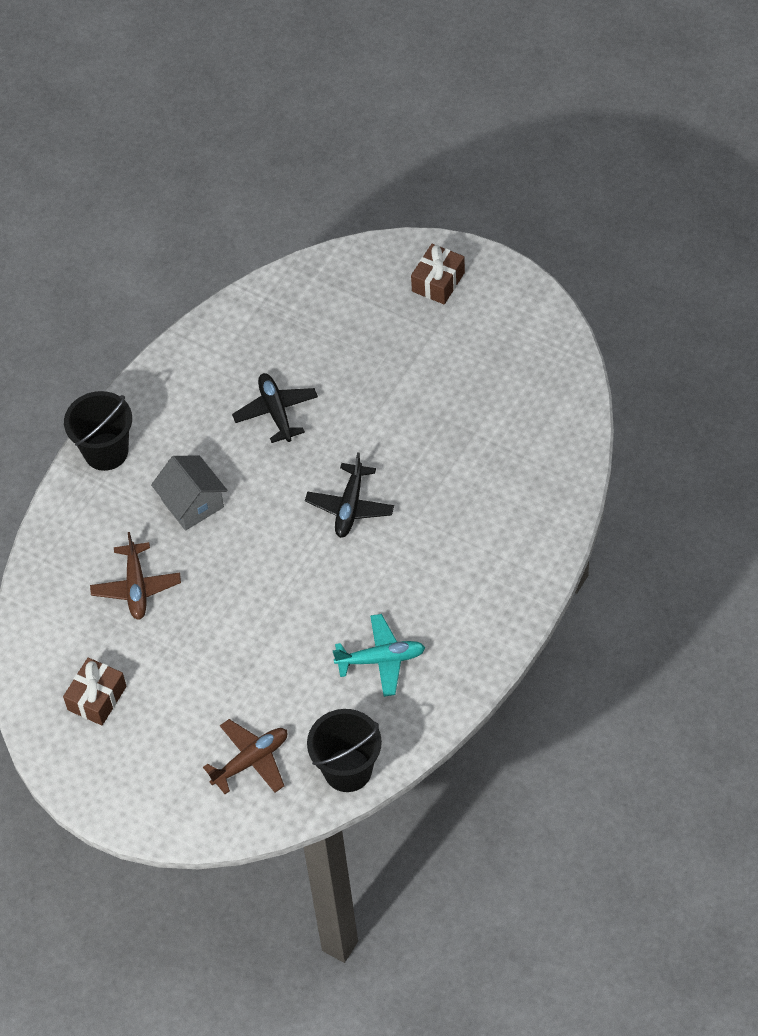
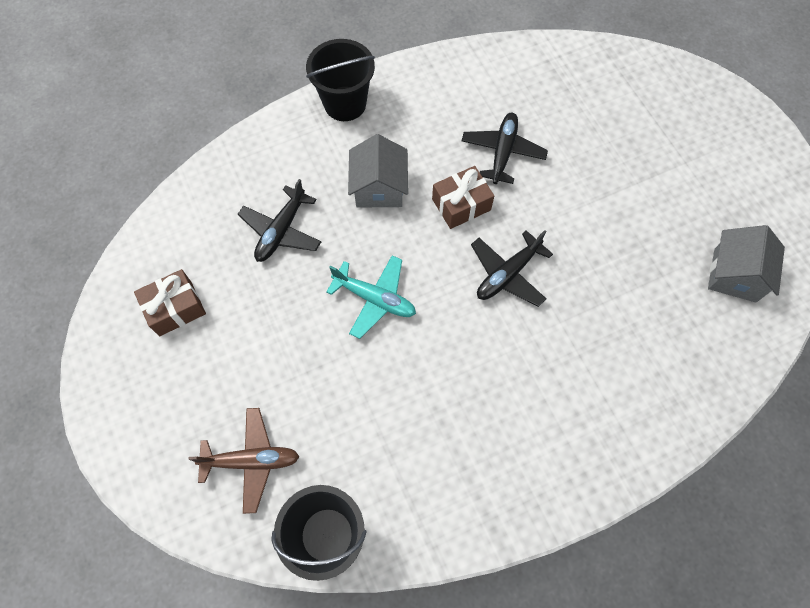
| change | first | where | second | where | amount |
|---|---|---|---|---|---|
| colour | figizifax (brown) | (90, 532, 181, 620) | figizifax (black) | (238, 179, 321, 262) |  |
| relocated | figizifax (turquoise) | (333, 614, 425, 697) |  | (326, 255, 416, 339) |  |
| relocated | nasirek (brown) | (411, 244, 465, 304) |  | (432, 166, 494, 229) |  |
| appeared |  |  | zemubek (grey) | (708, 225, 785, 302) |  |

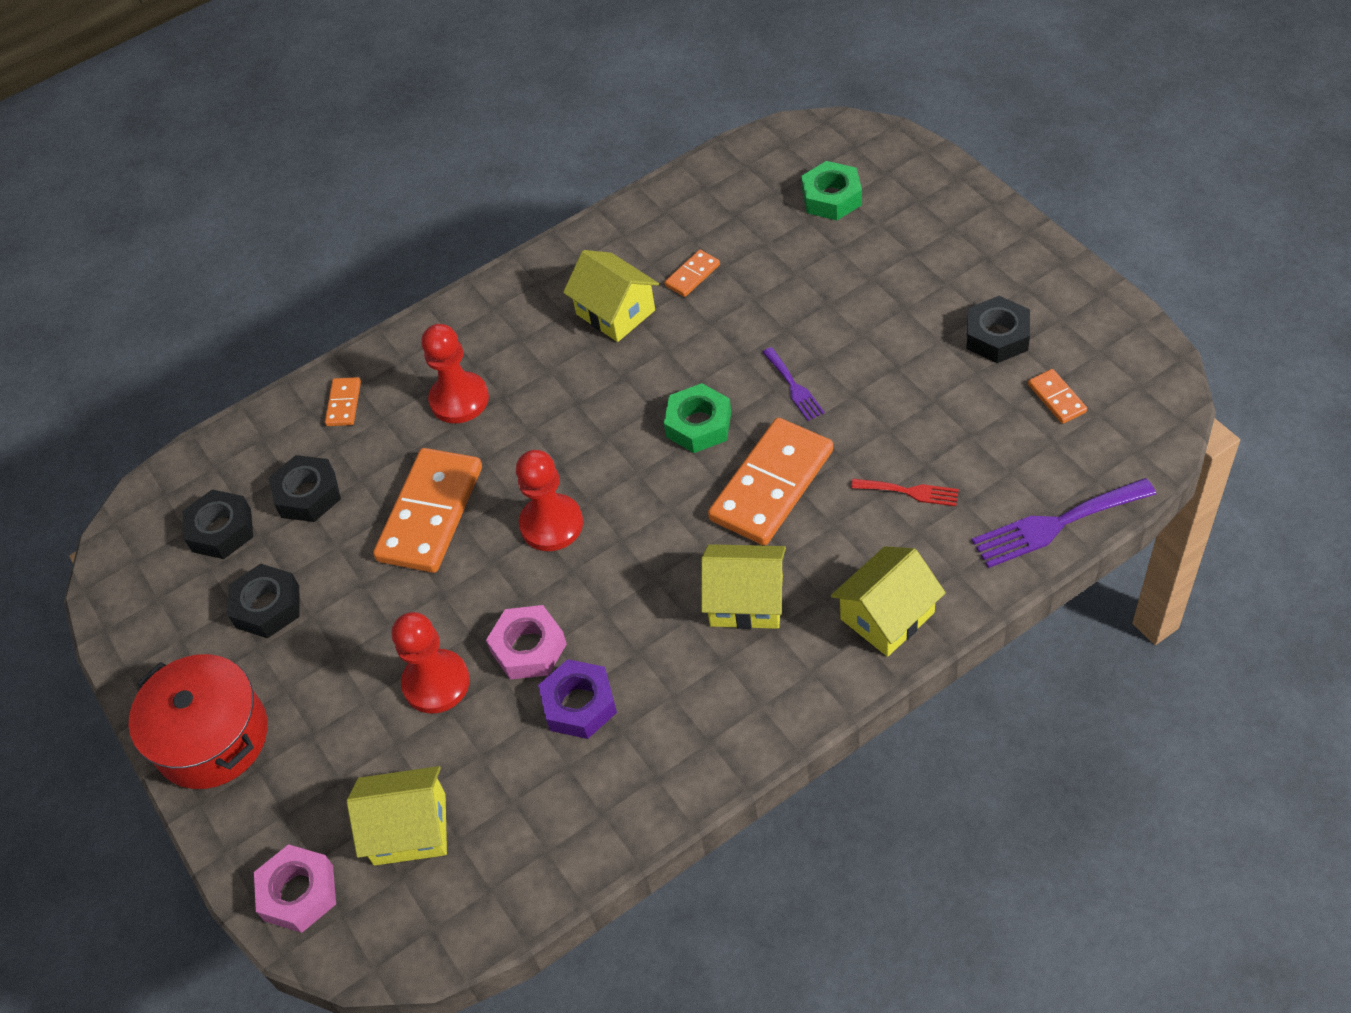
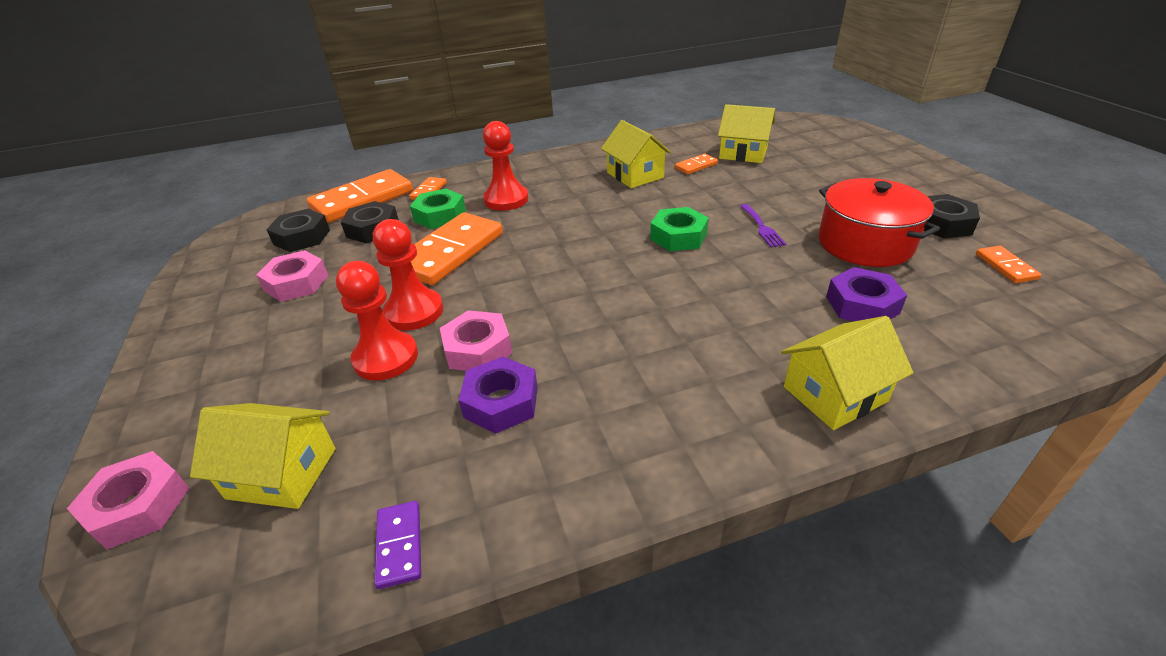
| change | first | where | second | where | amount |
|---|---|---|---|---|---|
| colour | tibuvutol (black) | (228, 564, 300, 638) | tibuvutol (pink) | (256, 250, 328, 302) |  |
| relocated | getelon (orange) | (708, 418, 833, 545) |  | (307, 169, 413, 223) |  |
| relocated | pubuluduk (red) | (516, 450, 583, 551) |  | (373, 219, 443, 330) |  |
| appeared |  |  | getelon (purple) | (374, 501, 421, 589) |  |
| relocated | tibuvutol (green) | (801, 161, 862, 220) |  | (410, 189, 466, 229) |  |
| relocated | zemubek (yellow) | (701, 544, 786, 629) |  | (718, 104, 775, 163) |  |
| relocated | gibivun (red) | (129, 654, 268, 789) |  | (819, 178, 940, 267) |  |
| exchanged | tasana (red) | (851, 479, 959, 506) | tibuvutol (purple) | (826, 267, 907, 321) |  |
| missing | tasana (purple) | (972, 478, 1156, 568) |  |  |  |

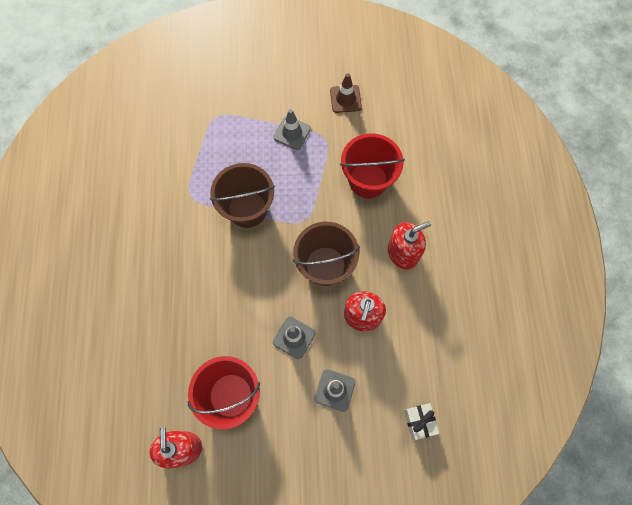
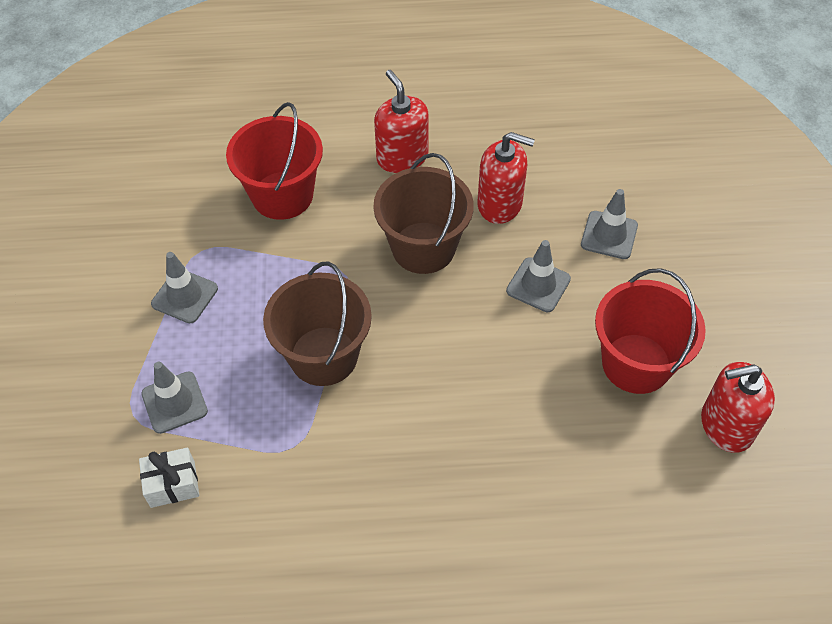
| change | first | where | second | where | amount |
|---|---|---|---|---|---|
| relocated | nasirek (white) | (404, 403, 439, 440) |  | (139, 447, 199, 508) |  |
| appeared |  |  | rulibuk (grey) | (141, 362, 208, 434) |  |
| missing | rulibuk (brown) | (330, 73, 362, 113) |  |  |  |

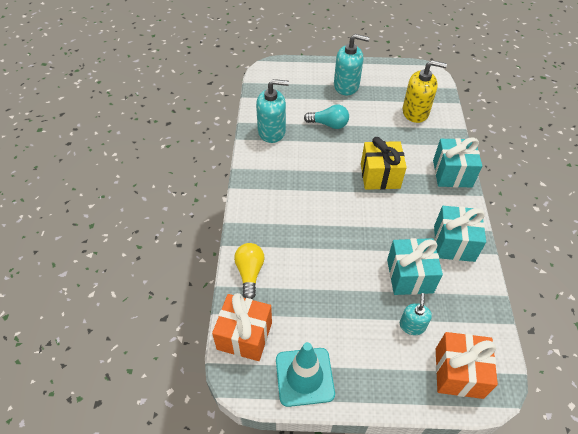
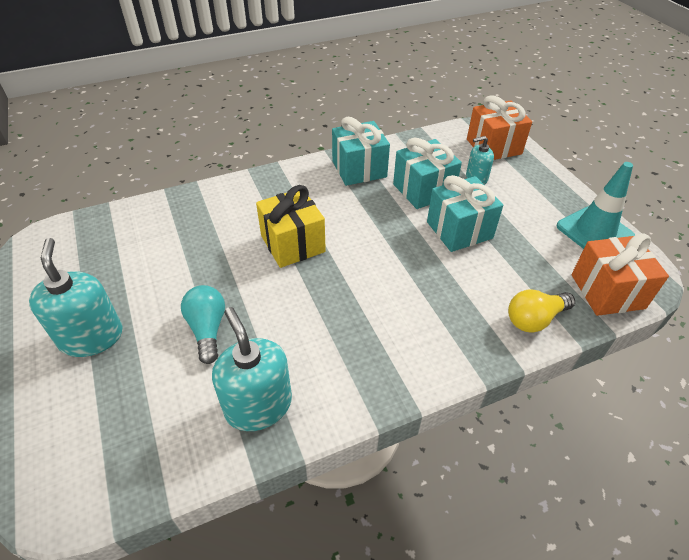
| change | first | where | second | where | amount |
|---|---|---|---|---|---|
| relocated | nasirek (turquoise) | (433, 138, 482, 187) |  | (427, 175, 503, 252) |  |
| missing | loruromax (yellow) | (403, 60, 447, 123) |  |  |  |

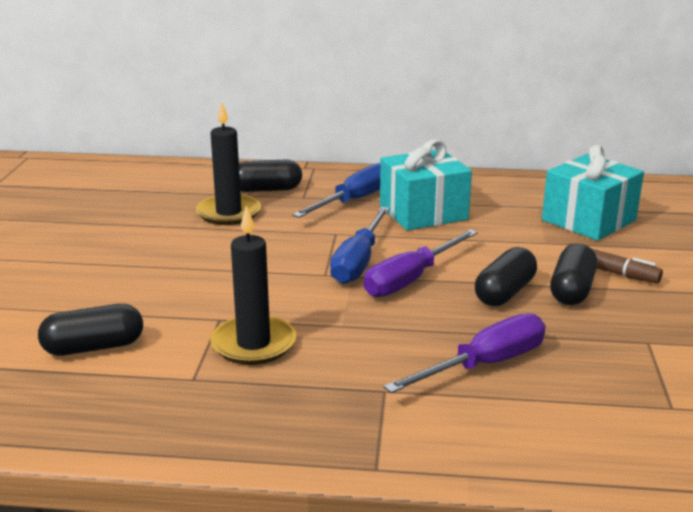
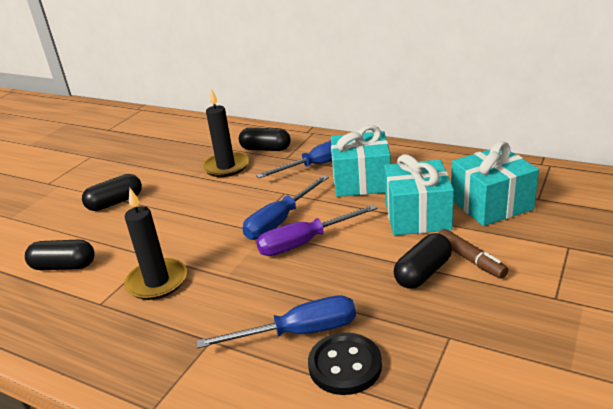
| change | first | where | second | where | amount |
|---|---|---|---|---|---|
| relocated | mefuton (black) | (475, 247, 537, 306) |  | (82, 174, 142, 211) |  |
| colour | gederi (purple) | (383, 313, 546, 393) | gederi (blue) | (196, 295, 356, 349) |  |
| appeared |  |  | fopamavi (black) | (308, 332, 382, 395) |  |
| appeared |  |  | nasirek (turquoise) | (384, 154, 454, 235) |  |

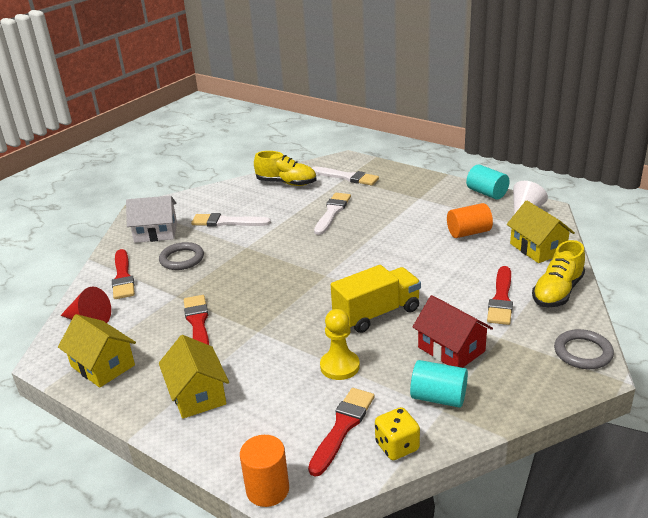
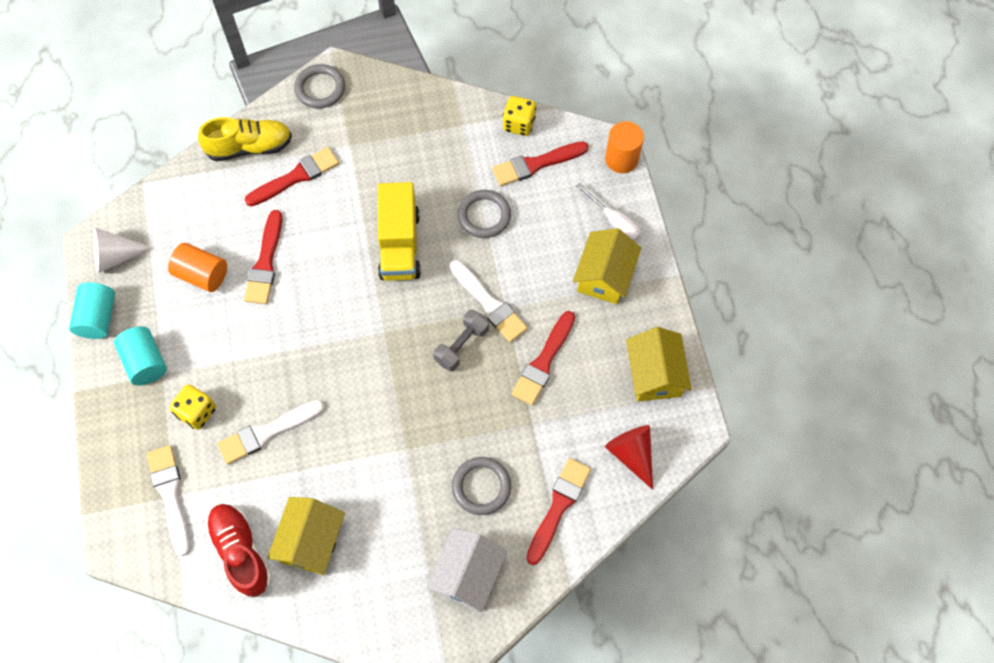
| change | first | where | second | where | amount |
|---|---|---|---|---|---|
| relocated | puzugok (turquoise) | (410, 360, 468, 408) |  | (114, 326, 167, 385) |  |
| appeared |  |  | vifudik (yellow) | (169, 385, 216, 430) |  |
| colour | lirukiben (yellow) | (254, 151, 316, 186) | lirukiben (red) | (205, 504, 272, 598) |  |
| appeared |  |  | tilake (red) | (244, 210, 282, 304) |  |
| relocated | zemubek (yellow) | (507, 200, 575, 263) |  | (267, 497, 345, 575) |  |
| spun | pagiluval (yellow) | (331, 265, 421, 333) |  | (378, 182, 421, 281) | 105 degrees counterclockwise |
| spun | zemubek (white) | (126, 195, 177, 243) |  | (426, 528, 507, 612) | 75 degrees clockwise |
| appeared |  |  | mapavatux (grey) | (433, 310, 489, 371) |  |
| relocated | tilake (white) | (191, 213, 271, 227) |  | (450, 260, 528, 343) |  |
| exchanged | pubuluduk (yellow) | (320, 309, 360, 380) | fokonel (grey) | (458, 190, 511, 238) |  |
| appeared |  |  | gederi (white) | (576, 183, 641, 241) |  |
| missing | zemubek (red) | (412, 295, 493, 368) |  |  |  |

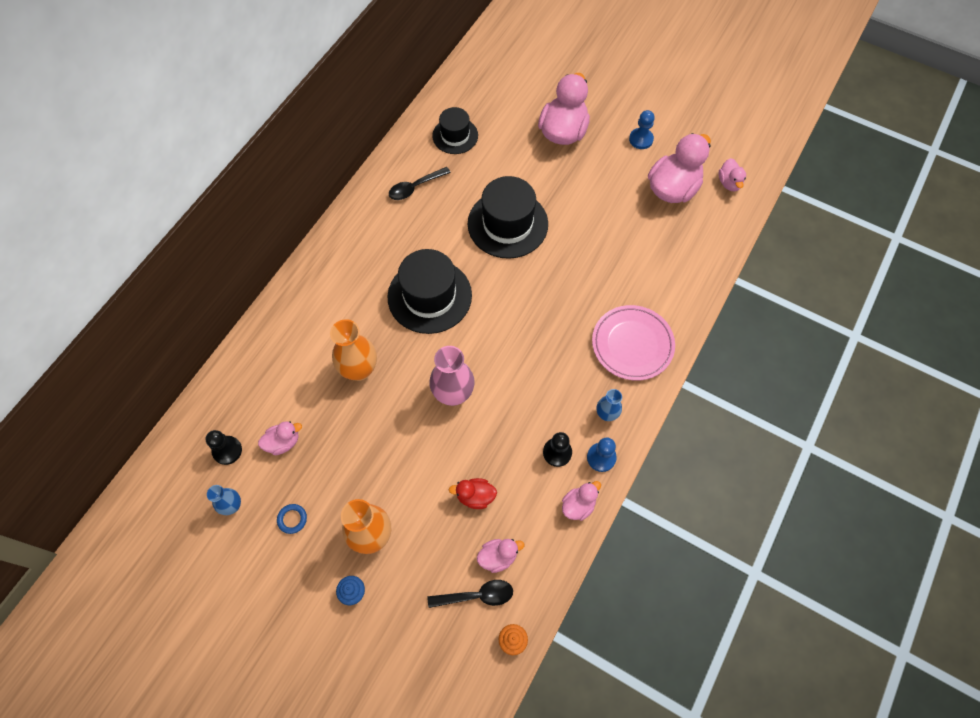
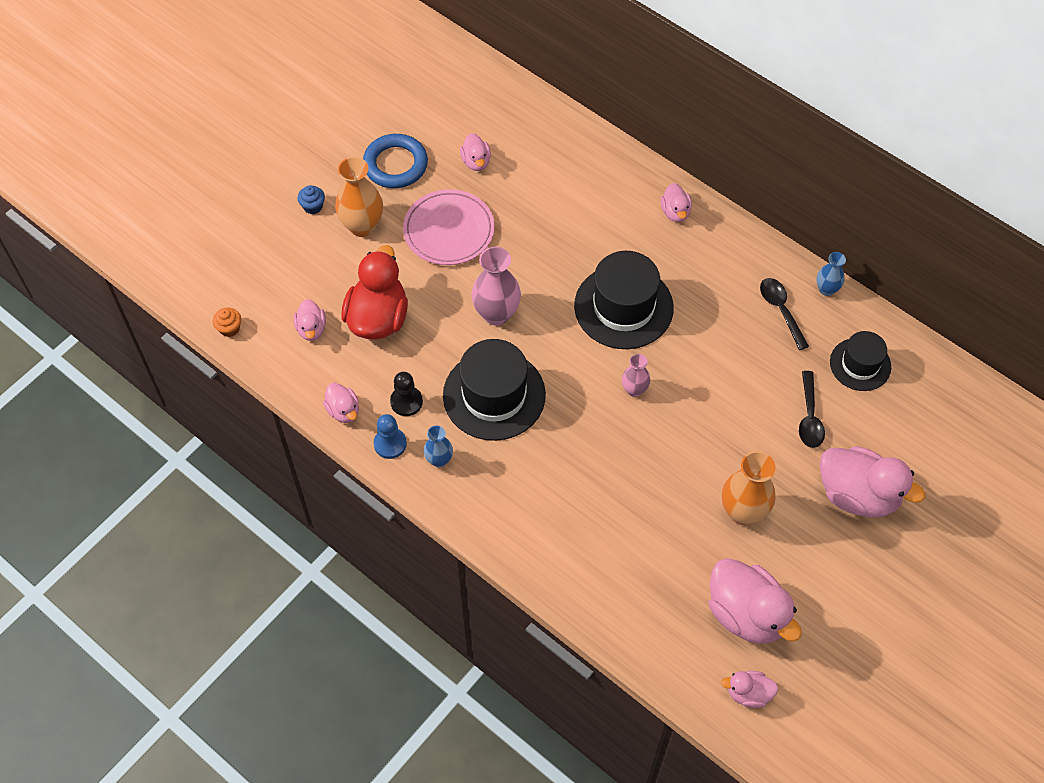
| change | first | where | second | where | amount |
|---|---|---|---|---|---|
| size | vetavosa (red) | (449, 478, 497, 509) |  | (341, 245, 408, 340) | x1.98 |
| size | fokonel (blue) | (277, 504, 307, 534) |  | (363, 134, 428, 188) | x2.22 |
| relocated | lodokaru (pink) | (592, 305, 675, 381) |  | (403, 189, 495, 265) |  |
| relocated | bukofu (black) | (468, 176, 548, 259) |  | (443, 339, 546, 441) |  |
| appeared |  |  | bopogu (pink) | (622, 354, 650, 397) |  |
| appeared |  |  | vetavosa (pink) | (660, 183, 692, 222) |  |
| relocated | bopogu (orange) | (330, 319, 377, 381) |  | (722, 451, 776, 525) |  |
| relocated | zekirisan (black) | (428, 580, 513, 608) |  | (799, 371, 825, 448) |  |
| relocated | bopogu (blue) | (207, 485, 241, 515) |  | (817, 252, 846, 296) |  |
| missing | pubuluduk (black) | (206, 430, 242, 465) |  |  |  |
| missing | pubuluduk (blue) | (629, 110, 655, 149) |  |  |  |

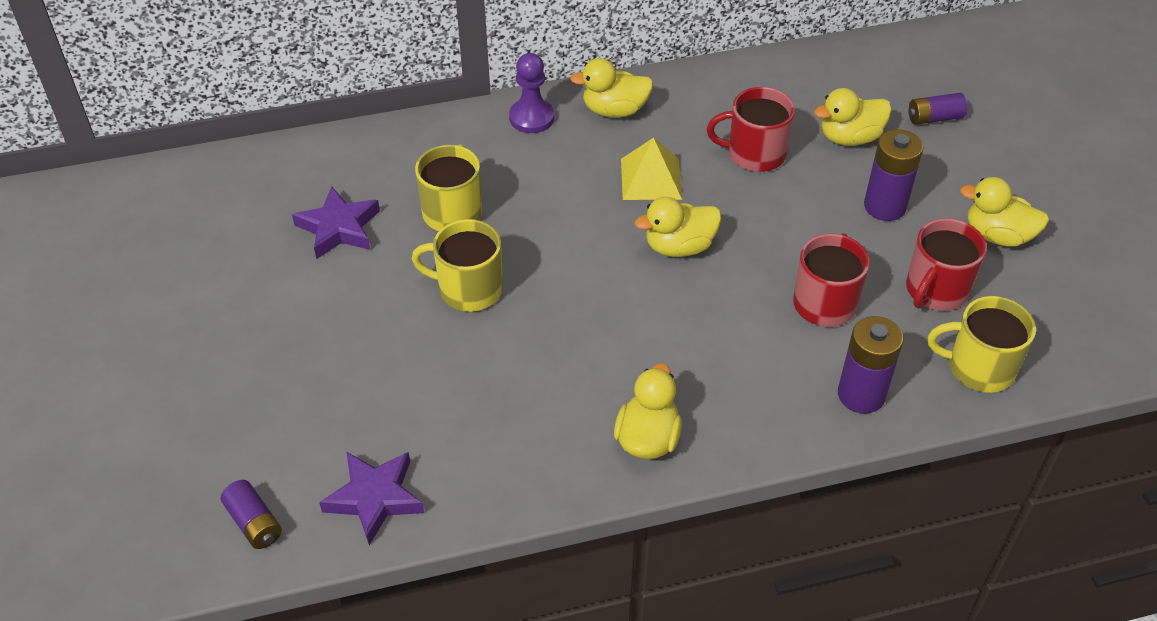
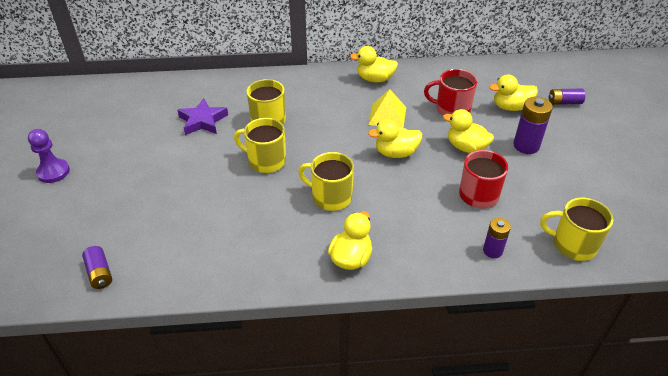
| change | first | where | second | where | amount |
|---|---|---|---|---|---|
| relocated | pubuluduk (purple) | (509, 53, 554, 133) |  | (28, 129, 70, 183) |  |
| appeared |  |  | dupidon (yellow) | (298, 152, 354, 211) |  |
| relocated | vetavosa (yellow) | (960, 177, 1049, 247) |  | (443, 109, 494, 153) |  |
| size | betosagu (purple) | (838, 316, 903, 414) |  | (483, 218, 511, 258) | x0.64 |
| missing | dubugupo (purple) | (319, 452, 424, 545) |  |  |  |
| missing | dupidon (red) | (906, 218, 987, 311) |  |  |  |

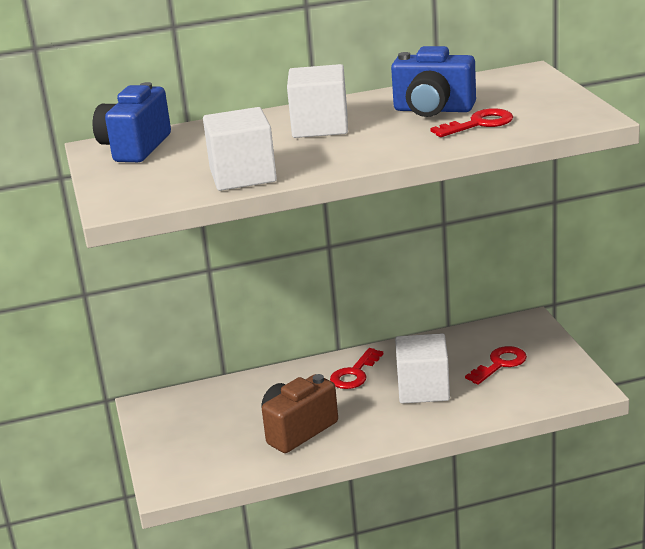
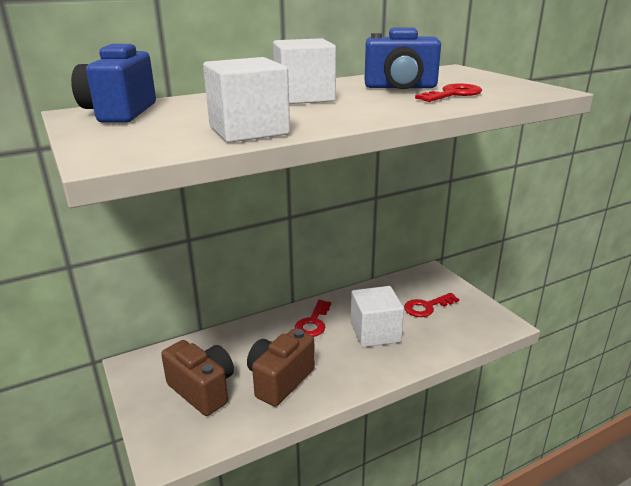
| change | first | where | second | where | amount |
|---|---|---|---|---|---|
| appeared |  |  | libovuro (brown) | (161, 340, 234, 416) |  |
| spun | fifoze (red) | (465, 346, 527, 385) |  | (404, 293, 459, 317) | 150 degrees counterclockwise |

